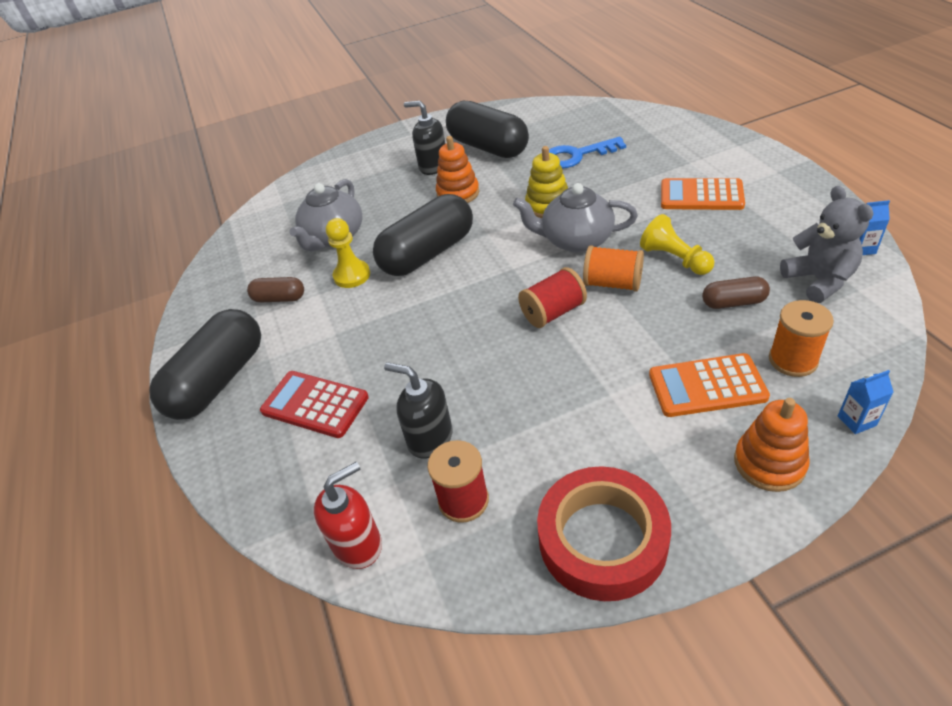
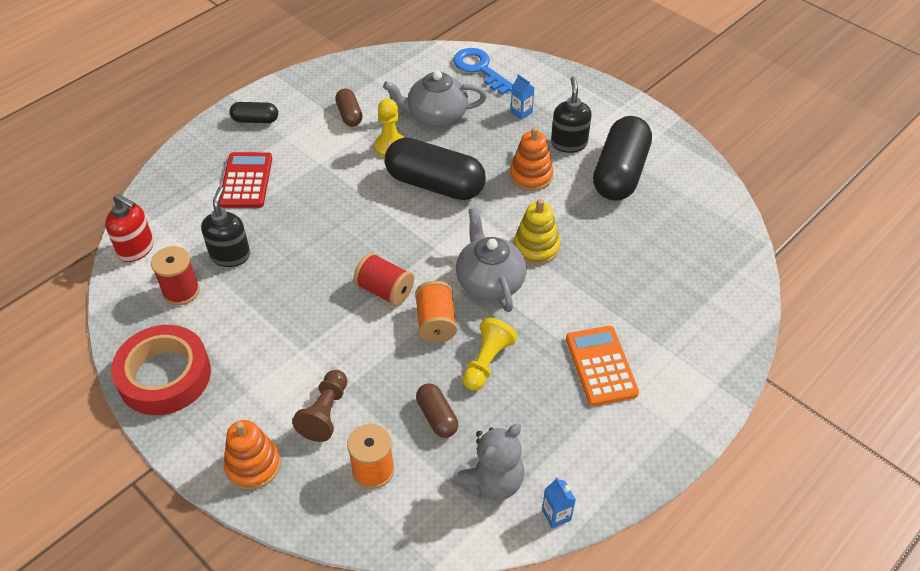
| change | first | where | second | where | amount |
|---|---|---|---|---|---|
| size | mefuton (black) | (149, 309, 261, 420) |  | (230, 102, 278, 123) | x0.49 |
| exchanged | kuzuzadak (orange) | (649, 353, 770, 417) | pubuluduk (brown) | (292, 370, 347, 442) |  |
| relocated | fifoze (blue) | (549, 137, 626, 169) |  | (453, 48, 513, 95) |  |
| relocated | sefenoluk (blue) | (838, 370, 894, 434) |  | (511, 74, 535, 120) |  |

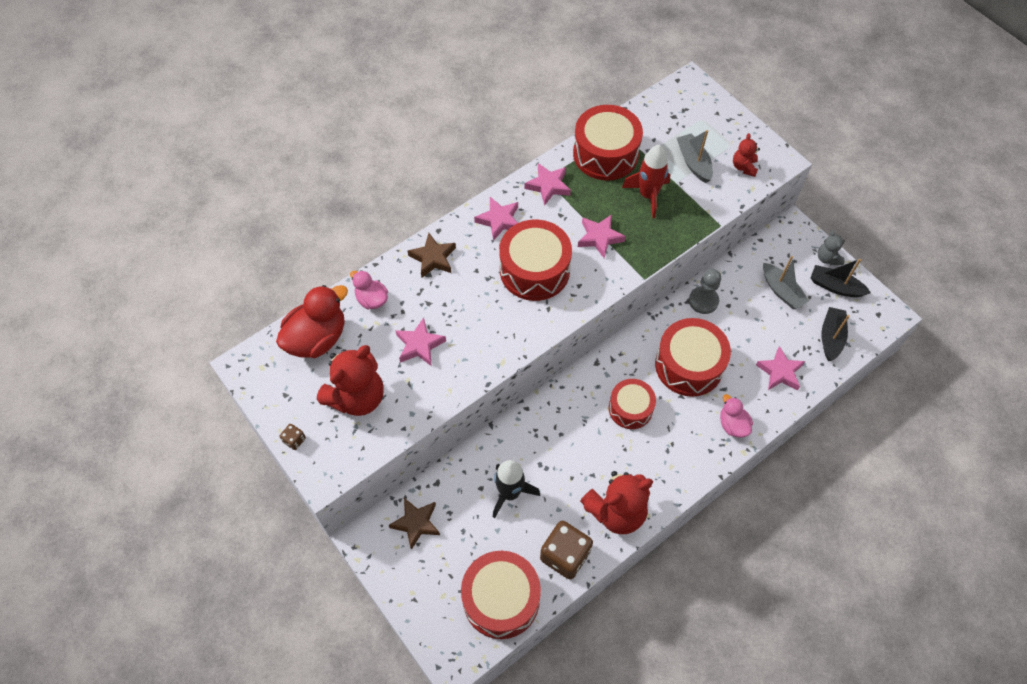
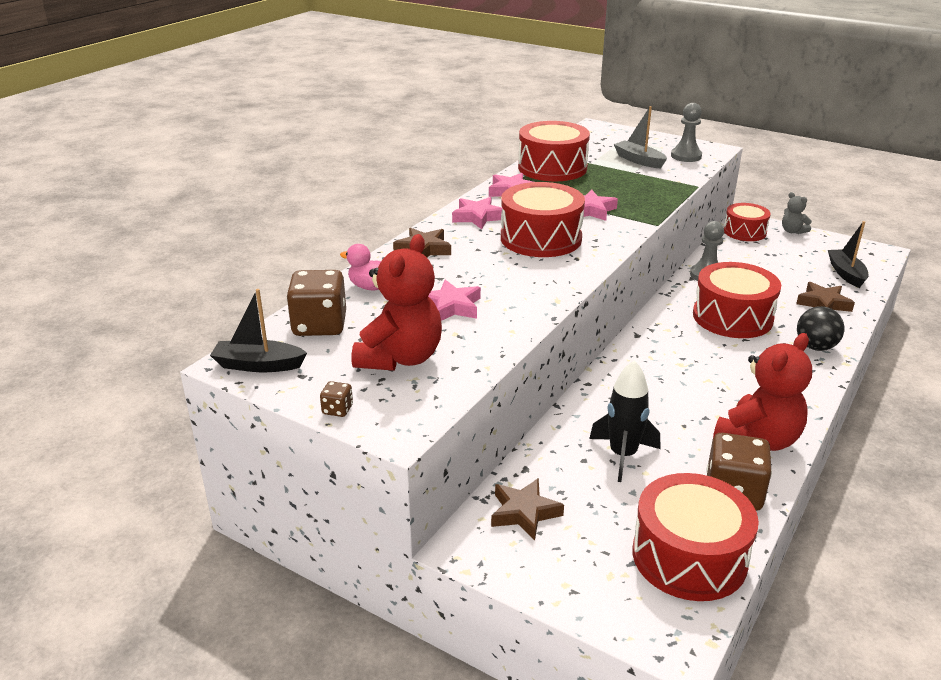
| change | first | where | second | where | amount |
|---|---|---|---|---|---|
| relocated | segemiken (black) | (811, 259, 871, 297) |  | (210, 289, 307, 372) |  |
| exchanged | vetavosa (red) | (276, 285, 348, 358) | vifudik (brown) | (287, 270, 346, 336) |  |
| exchanged | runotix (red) | (733, 133, 760, 177) | pubuluduk (grey) | (671, 103, 702, 162) |  |
| relocated | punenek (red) | (609, 379, 656, 429) |  | (724, 203, 771, 241) |  |
| colour | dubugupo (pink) | (756, 346, 805, 391) | dubugupo (brown) | (796, 282, 855, 312) |  |
| exchanged | vetavosa (pink) | (720, 394, 753, 437) | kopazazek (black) | (797, 306, 845, 351) |  |
| missing | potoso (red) | (622, 145, 670, 218) |  |  |  |
| missing | segemiken (grey) | (763, 256, 809, 309) |  |  |  |

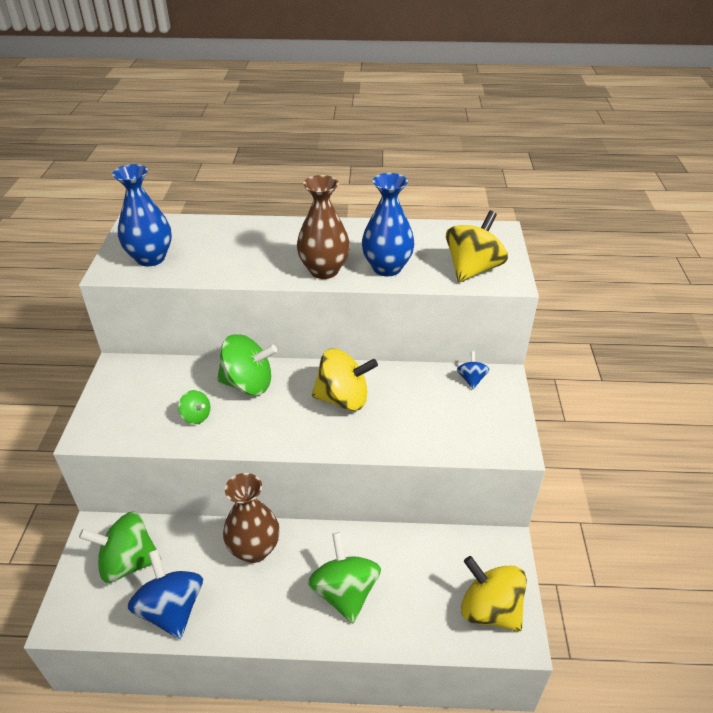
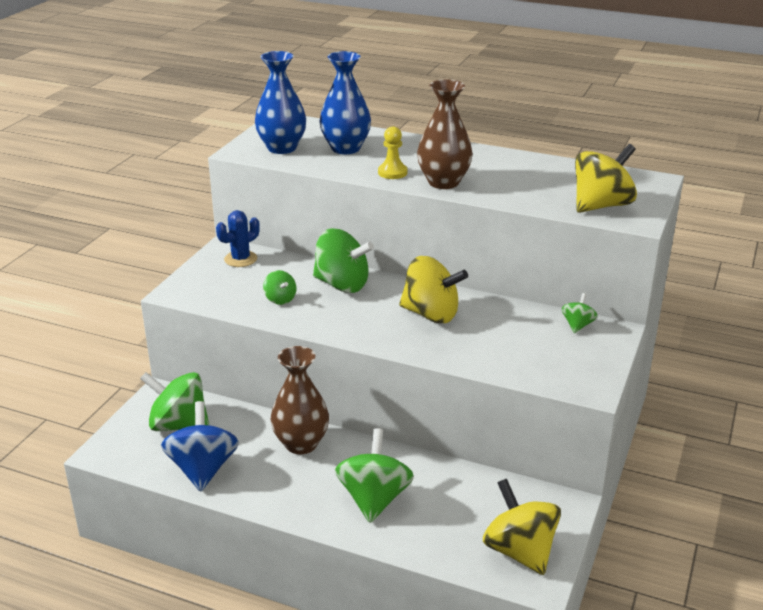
| change | first | where | second | where | amount |
|---|---|---|---|---|---|
| appeared |  |  | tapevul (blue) | (216, 210, 260, 267) |  |
| relocated | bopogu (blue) | (362, 173, 415, 276) |  | (319, 51, 371, 154) |  |
| appeared |  |  | pubuluduk (yellow) | (378, 126, 407, 179) |  |
| colour | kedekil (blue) | (457, 351, 489, 389) | kedekil (green) | (562, 293, 598, 333) |  |

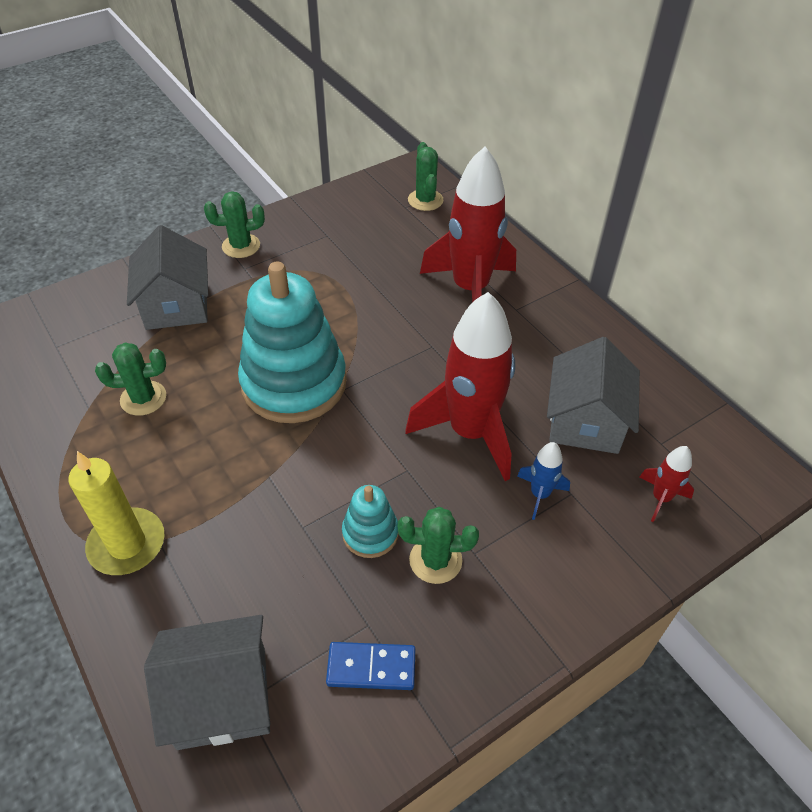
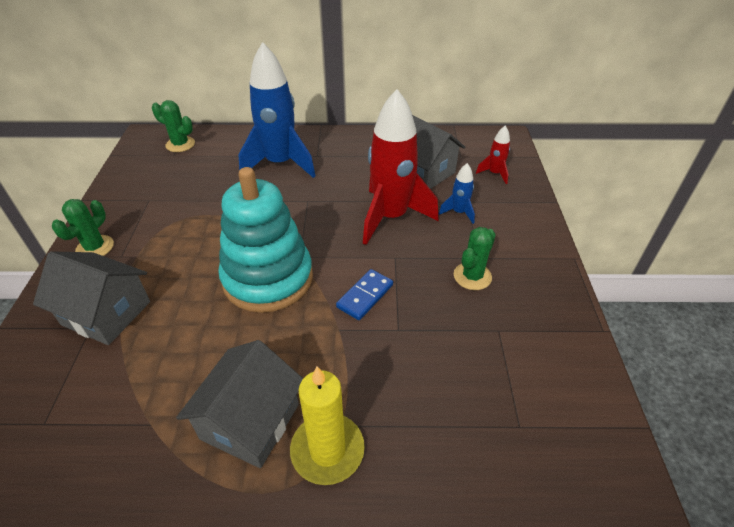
| change | first | where | second | where | amount |
|---|---|---|---|---|---|
| relocated | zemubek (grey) | (144, 615, 270, 750) |  | (176, 340, 303, 468) |  |
| colour | potoso (red) | (420, 147, 516, 302) | potoso (blue) | (238, 42, 316, 178) |  |
| relocated | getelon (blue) | (326, 642, 415, 690) |  | (336, 269, 393, 320) |  |
| missing | tapevul (green) | (95, 342, 166, 416) |  |  |  |
| missing | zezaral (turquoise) | (342, 485, 398, 558) |  |  |  |

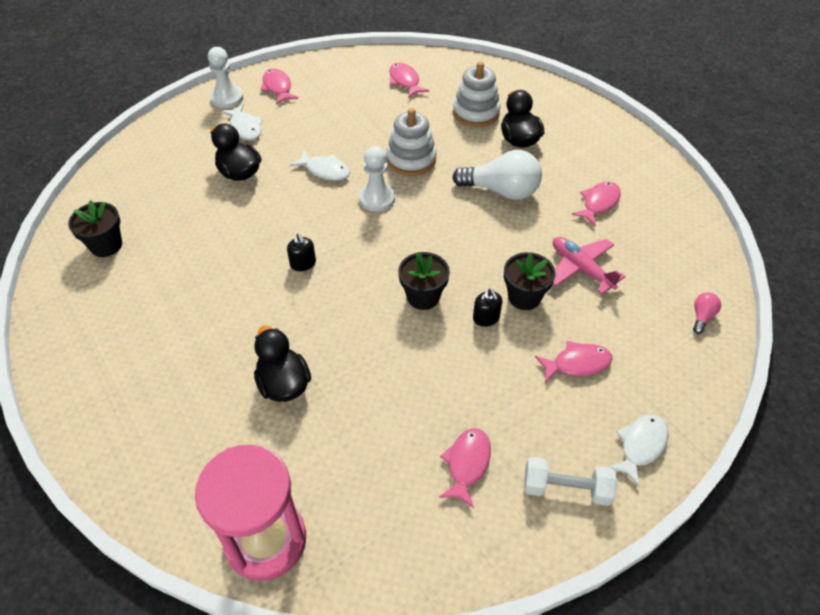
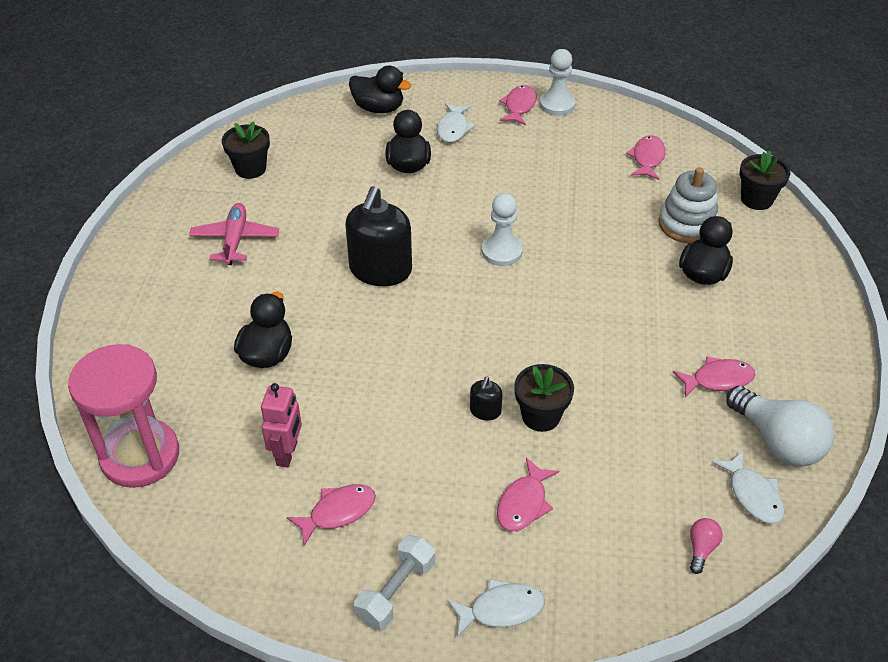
| change | first | where | second | where | amount |
|---|---|---|---|---|---|
| relocated | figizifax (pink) | (553, 237, 625, 294) |  | (189, 203, 279, 265) |  |
| appeared |  |  | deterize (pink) | (261, 383, 302, 468) |  |
| size | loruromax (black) | (287, 233, 316, 271) |  | (345, 186, 412, 286) | x2.26 |
| appeared |  |  | vetavosa (black) | (349, 66, 412, 113) |  |
| spun | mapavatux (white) | (524, 457, 617, 506) |  | (354, 535, 435, 630) | 75 degrees clockwise |
| spun | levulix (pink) | (535, 341, 612, 383) |  | (497, 458, 559, 531) | 90 degrees clockwise |
| relocated | pubuluduk (white) | (208, 47, 243, 108) |  | (540, 49, 575, 116) |  |
| spun | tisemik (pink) | (693, 292, 721, 334) |  | (690, 518, 723, 574) | 45 degrees counterclockwise |
| relocated | levulix (white) | (290, 150, 350, 181) |  | (712, 450, 784, 524) |  |
| relocated | tisemik (white) | (452, 150, 542, 200) |  | (726, 386, 834, 467) |  |
| relocated | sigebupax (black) | (398, 252, 450, 310) |  | (740, 151, 790, 210) |  |
| missing | zezaral (white) | (386, 108, 436, 176) |  |  |  |

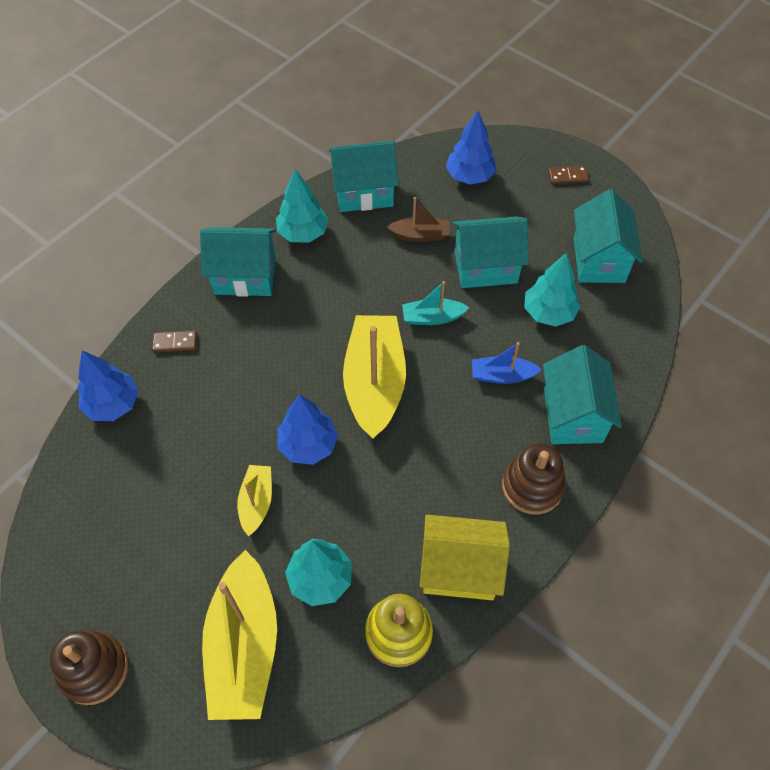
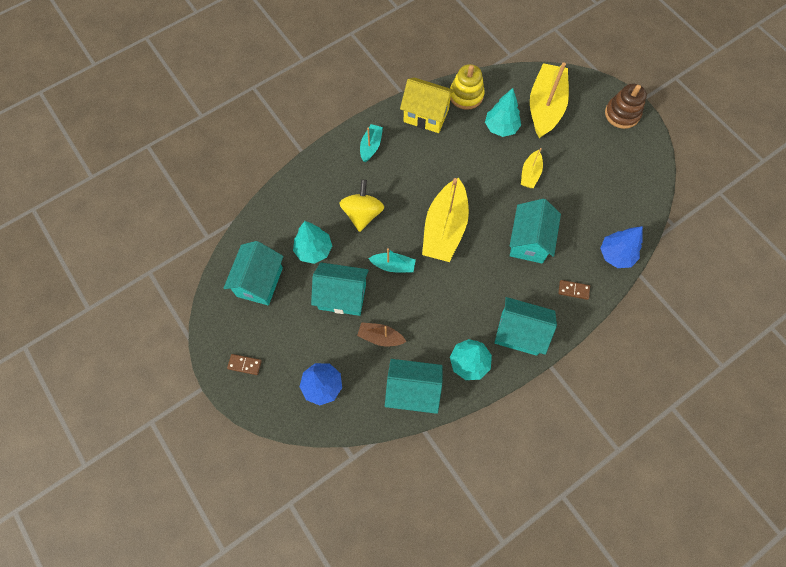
| change | first | where | second | where | amount |
|---|---|---|---|---|---|
| exchanged | segemiken (blue) | (472, 342, 542, 384) | kedekil (yellow) | (339, 180, 384, 232) |  |
| exchanged | zezaral (brown) | (502, 443, 566, 515) | segemiken (turquoise) | (360, 124, 383, 162) |  |
| relocated | zemubek (turquoise) | (543, 345, 622, 444) |  | (509, 199, 561, 263) |  |
| missing | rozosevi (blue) | (277, 394, 338, 465) |  |  |  |

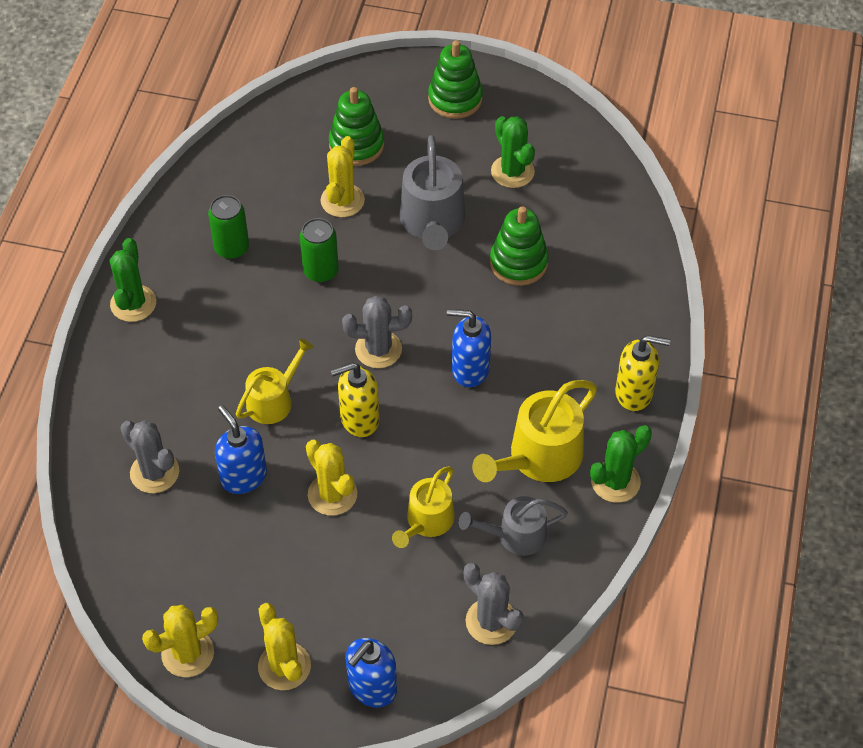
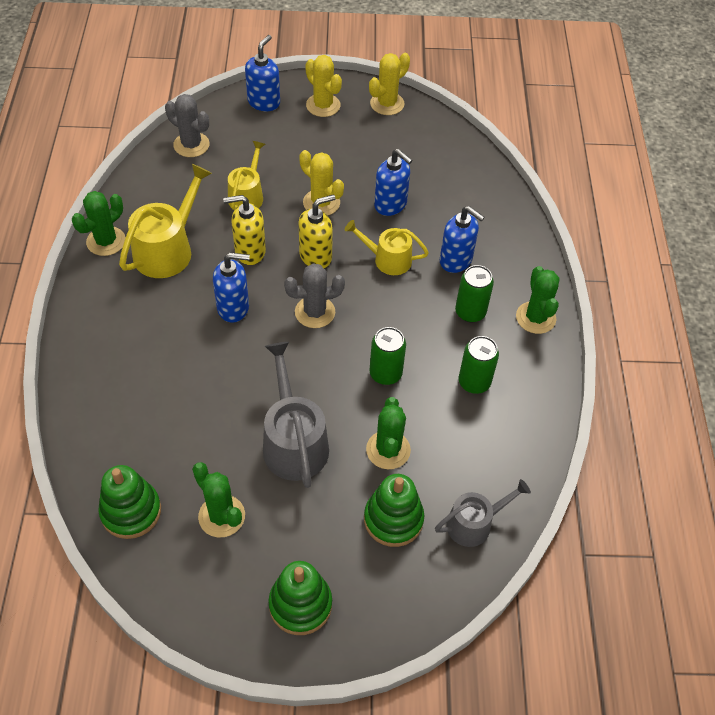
| change | first | where | second | where | amount |
|---|---|---|---|---|---|
| relocated | zezaral (green) | (490, 206, 549, 286) |  | (98, 465, 161, 539) |  |
| relocated | loruromax (yellow) | (615, 335, 670, 411) |  | (223, 195, 266, 265) |  |
| spun | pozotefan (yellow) | (236, 338, 314, 424) |  | (345, 220, 429, 275) | 75 degrees clockwise |
| colour | tapevul (yellow) | (321, 136, 365, 217) | tapevul (green) | (366, 397, 411, 469) |  |
| relocated | pozotefan (grey) | (458, 496, 568, 556) |  | (435, 479, 531, 547) |  |
| appeared |  |  | loruromax (blue) | (440, 206, 485, 273) |  |
| appeared |  |  | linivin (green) | (455, 265, 494, 322) |  |
| missing | tapevul (grey) | (120, 420, 179, 493) |  |  |  |

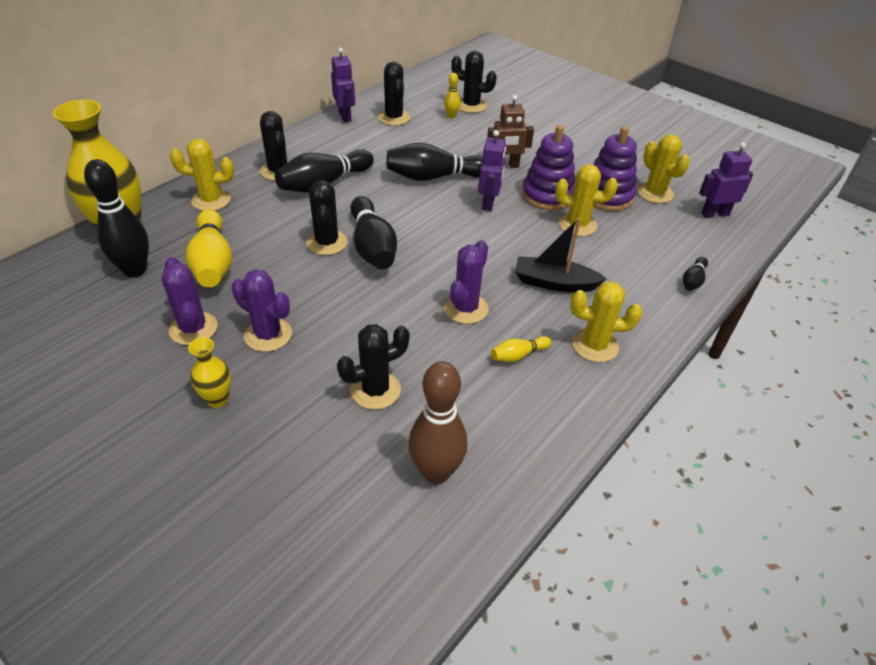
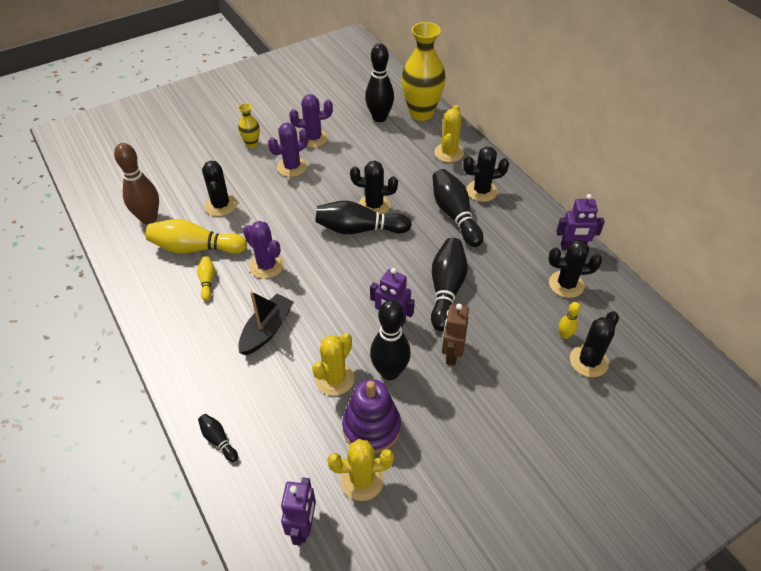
| change | first | where | second | where | amount |
|---|---|---|---|---|---|
| relocated | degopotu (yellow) | (185, 209, 232, 287) |  | (146, 219, 247, 254) |  |
| exchanged | zezaral (purple) | (522, 125, 575, 210) | degopotu (black) | (370, 300, 411, 380) |  |
| missing | tapevul (yellow) | (570, 281, 642, 362) |  |  |  |

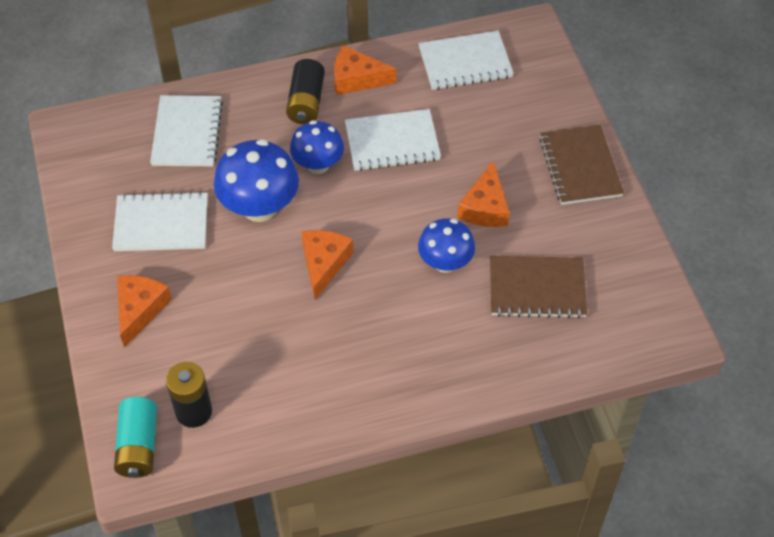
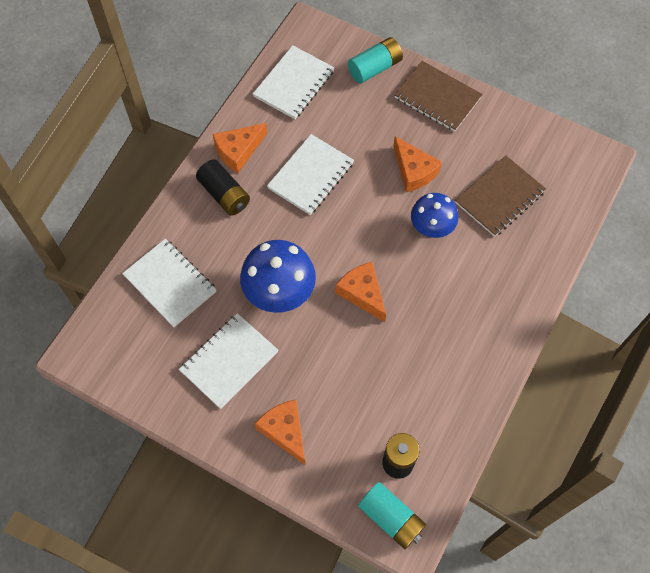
| change | first | where | second | where | amount |
|---|---|---|---|---|---|
| appeared |  |  | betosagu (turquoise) | (348, 37, 403, 84) |  |
| missing | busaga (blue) | (290, 120, 344, 174) |  |  |  |

